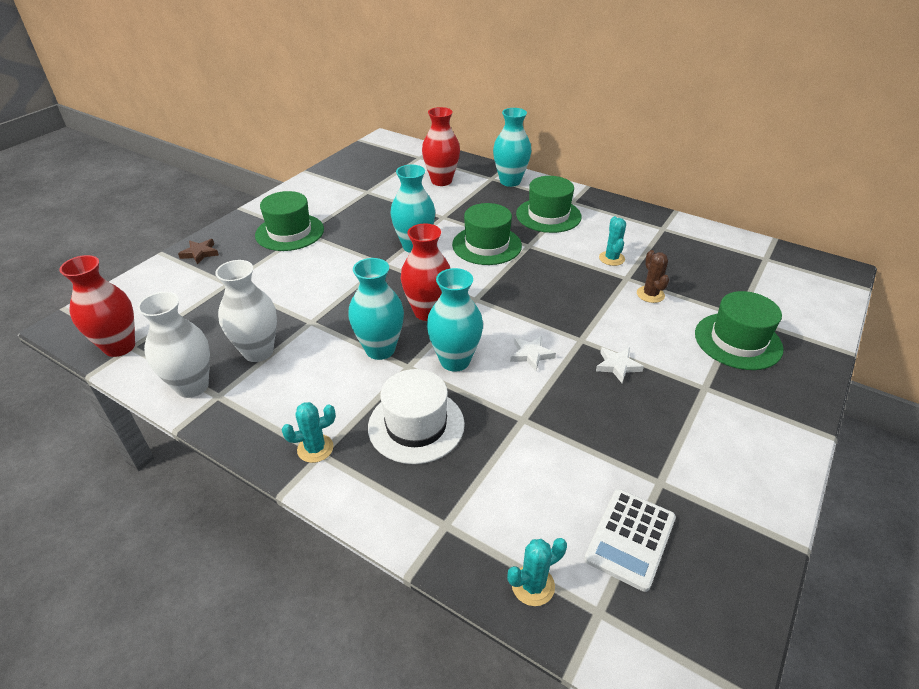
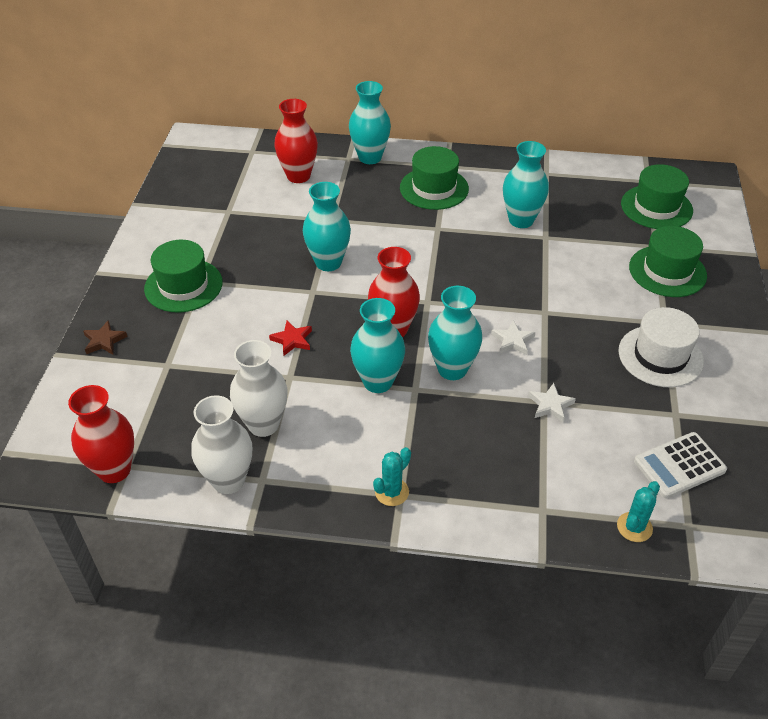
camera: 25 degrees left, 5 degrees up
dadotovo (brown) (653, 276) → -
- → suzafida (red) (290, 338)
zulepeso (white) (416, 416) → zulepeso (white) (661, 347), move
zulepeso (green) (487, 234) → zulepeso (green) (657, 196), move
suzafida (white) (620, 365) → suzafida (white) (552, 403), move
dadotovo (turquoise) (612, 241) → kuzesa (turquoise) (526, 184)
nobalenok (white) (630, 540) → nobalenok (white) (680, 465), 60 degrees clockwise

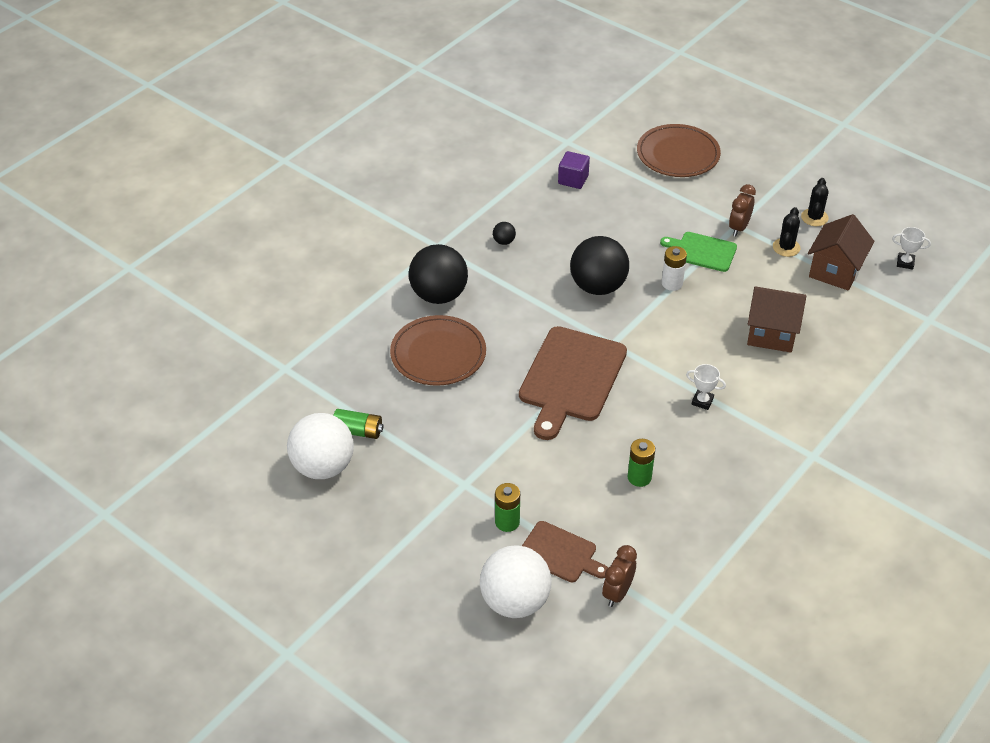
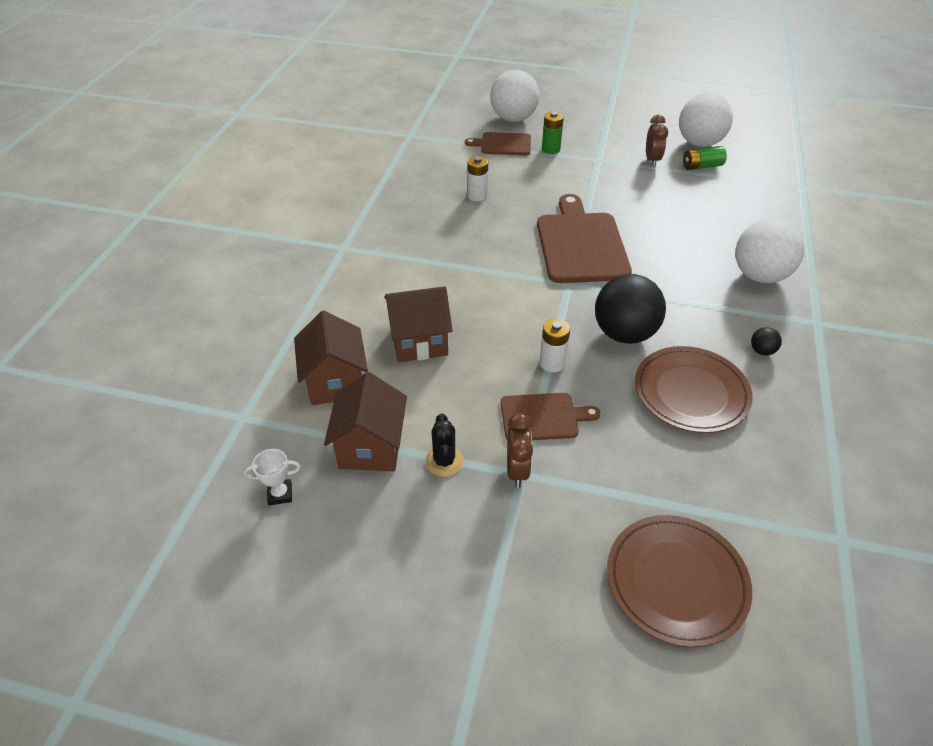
camera: 155 degrees right, 0 degrees up
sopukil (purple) (574, 170) → -
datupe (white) (706, 387) → -
dadotovo (black) (815, 202) → -
- → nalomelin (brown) (331, 357)
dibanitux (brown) (438, 350) → dibanitux (brown) (694, 389), move
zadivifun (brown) (619, 576) → zadivifun (brown) (657, 141), move
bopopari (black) (438, 274) → bopopari (white) (769, 251)
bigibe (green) (641, 463) → bigibe (white) (477, 178)
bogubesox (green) (698, 252) → bogubesox (brown) (550, 416)

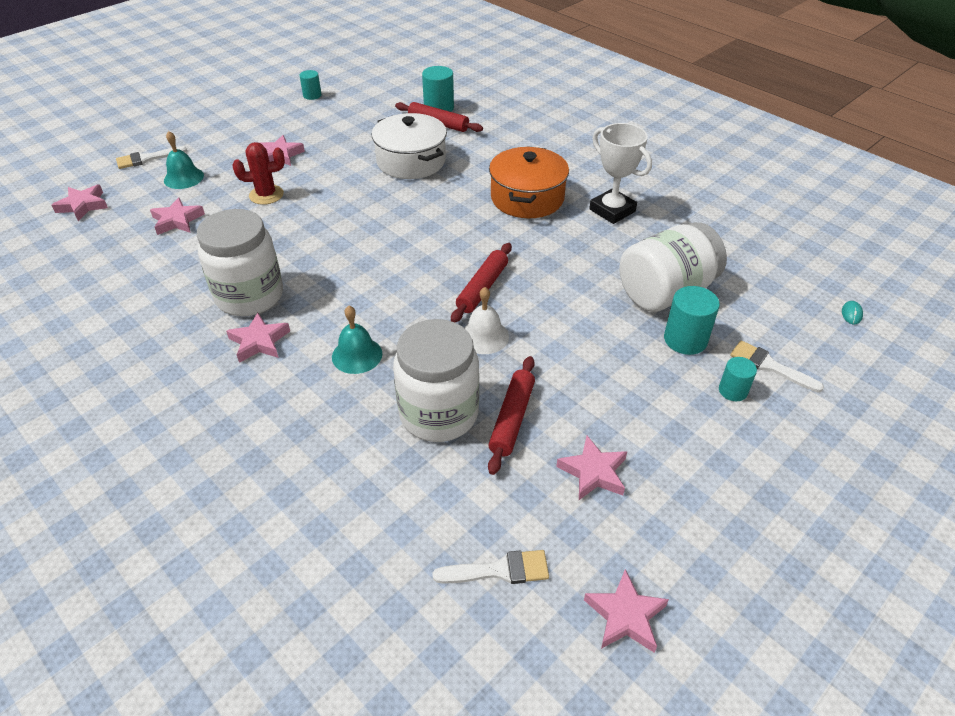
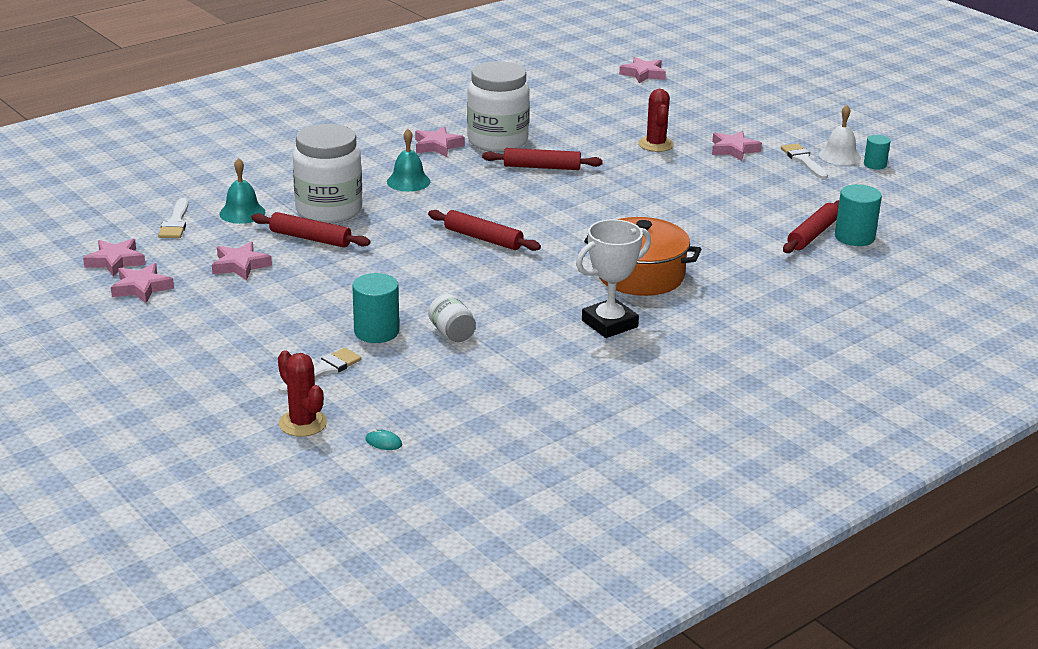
camera: 95 degrees right, 15 degrees down
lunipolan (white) (409, 146) → -
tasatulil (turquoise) (738, 379) → -
- → dadotovo (red) (302, 393)
- → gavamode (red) (542, 159)
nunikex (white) (151, 157) → nunikex (white) (804, 161), move
suzafida (pink) (177, 216) → suzafida (pink) (142, 283), move
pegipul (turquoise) (184, 160) → pegipul (turquoise) (242, 191), move
pegipul (white) (486, 320) → pegipul (white) (840, 135), move
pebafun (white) (673, 267) → pebafun (white) (452, 318), x0.47

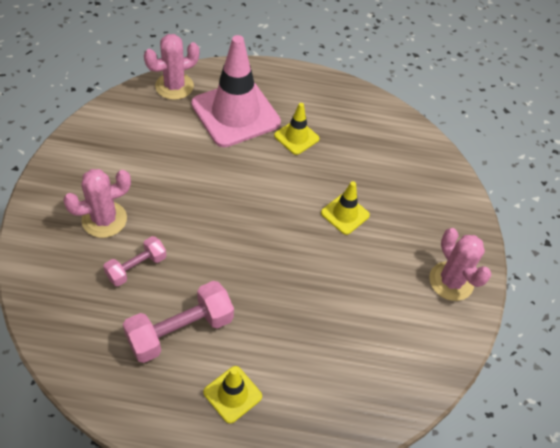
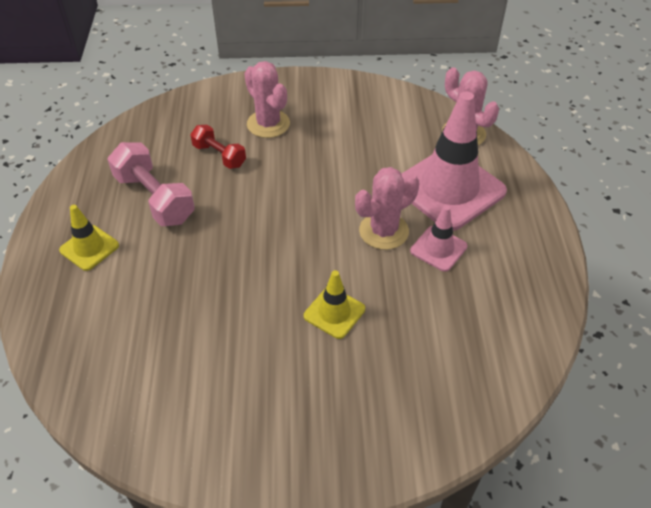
camera: 85 degrees right, 5 degrees down
dadotovo (pink) (460, 264) → dadotovo (pink) (387, 208), move
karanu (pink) (134, 261) → karanu (red) (218, 147)
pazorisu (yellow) (297, 129) → pazorisu (pink) (439, 238)

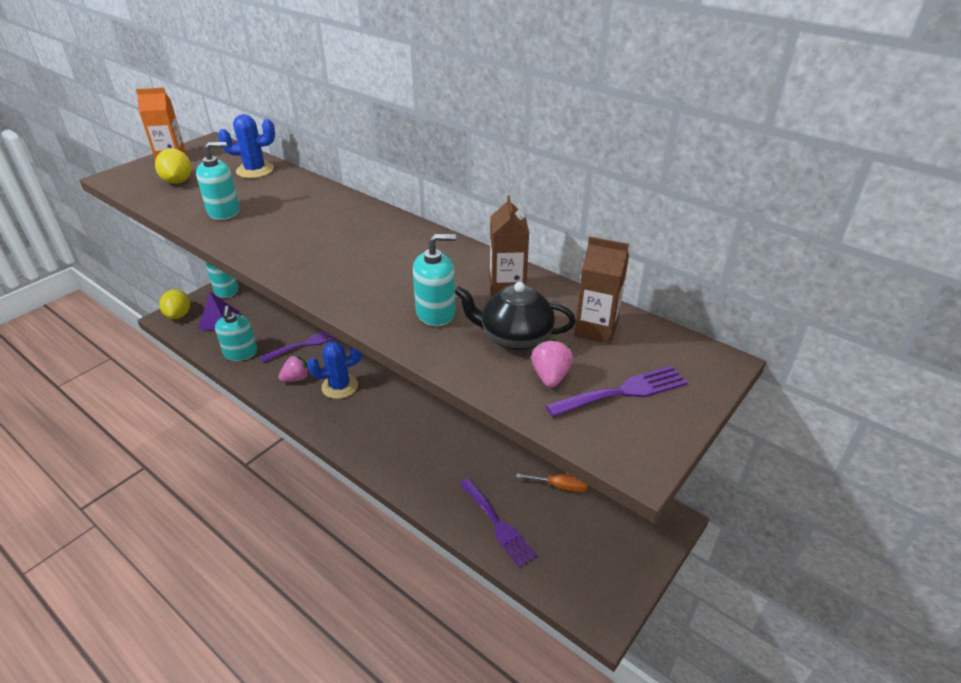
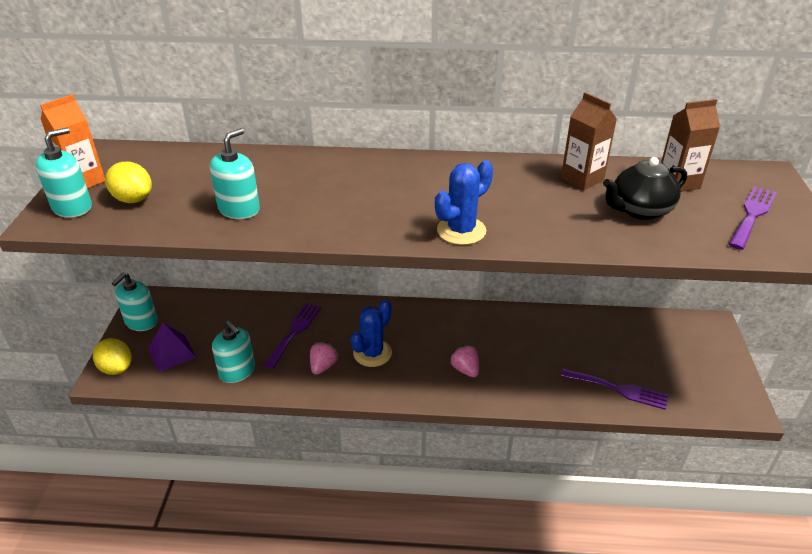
camera: 35 degrees left, 0 degrees up
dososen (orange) (552, 483) → -
dadotovo (blue) (246, 146) → dadotovo (blue) (464, 202), move
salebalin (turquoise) (434, 280) → salebalin (turquoise) (64, 172), move
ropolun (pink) (552, 363) → ropolun (pink) (464, 360), move

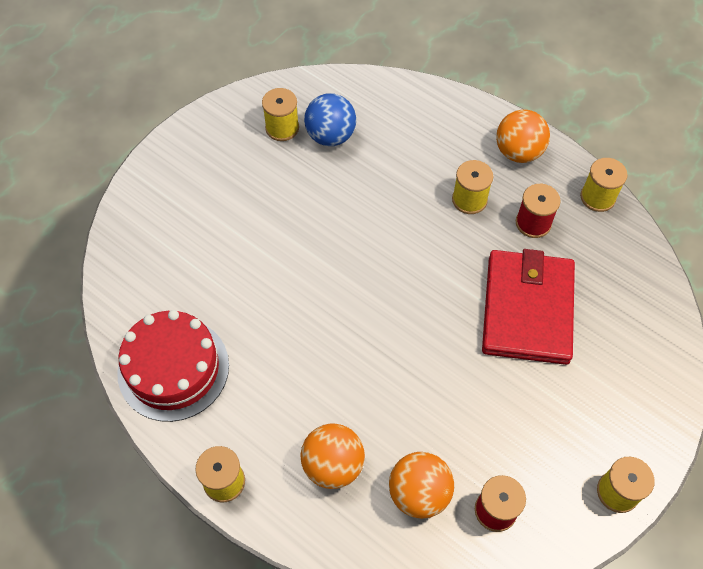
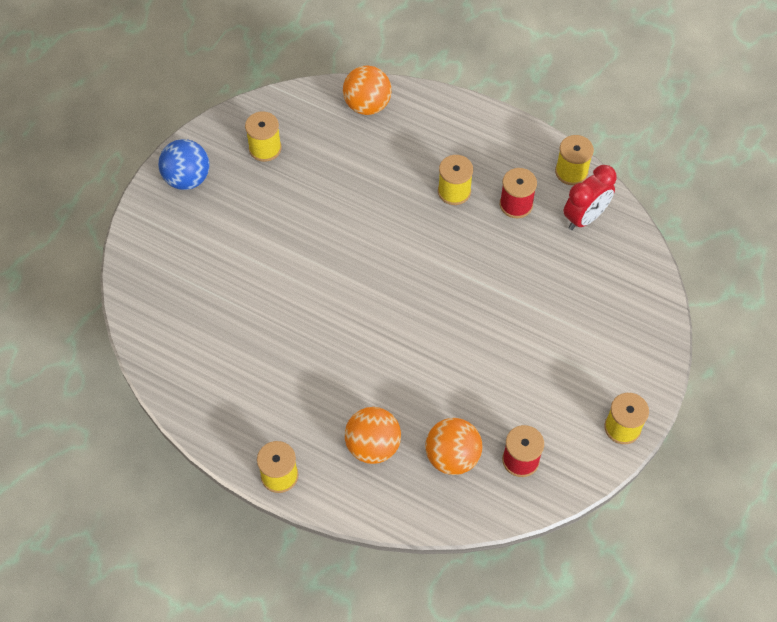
camera: 10 degrees left, 0 degrees up
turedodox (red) (173, 366) → -
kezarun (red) (528, 307) → -
- → zadivifun (red) (590, 197)
bopopari (blue) (330, 119) → bopopari (blue) (183, 164), move
bopopari (orange) (523, 136) → bopopari (orange) (367, 90), move

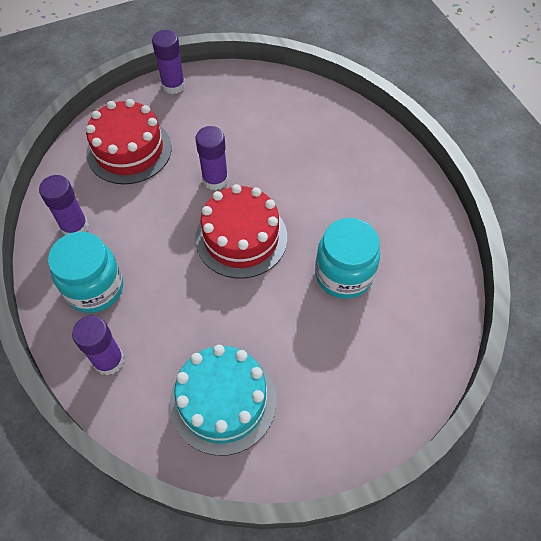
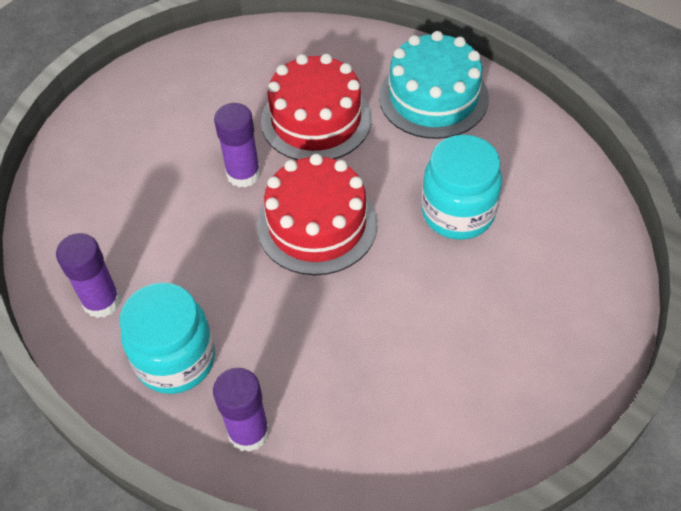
camera: 25 degrees left, 5 degrees down
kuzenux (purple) (168, 62) → -
turedodox (red) (128, 141) → turedodox (red) (316, 107), move
turedodox (turquoise) (223, 400) → turedodox (turquoise) (434, 85), move

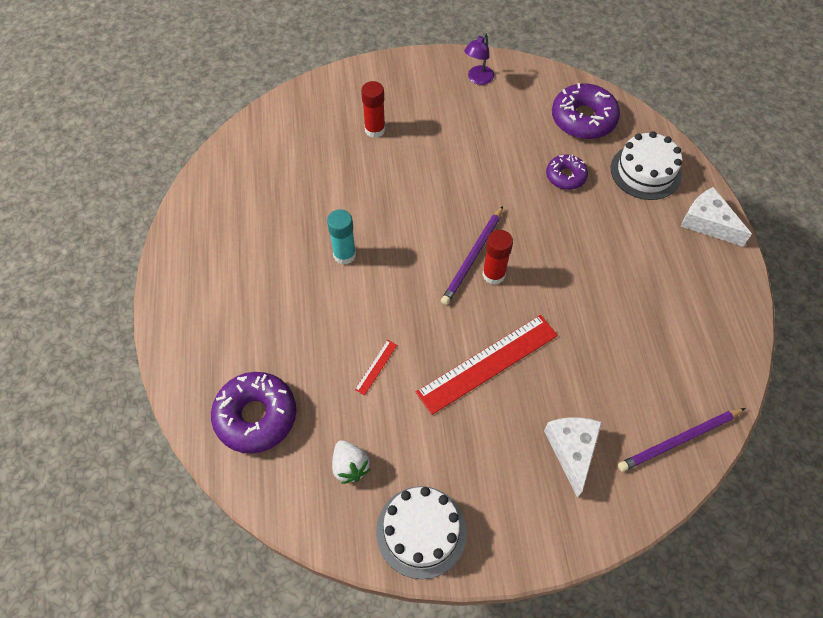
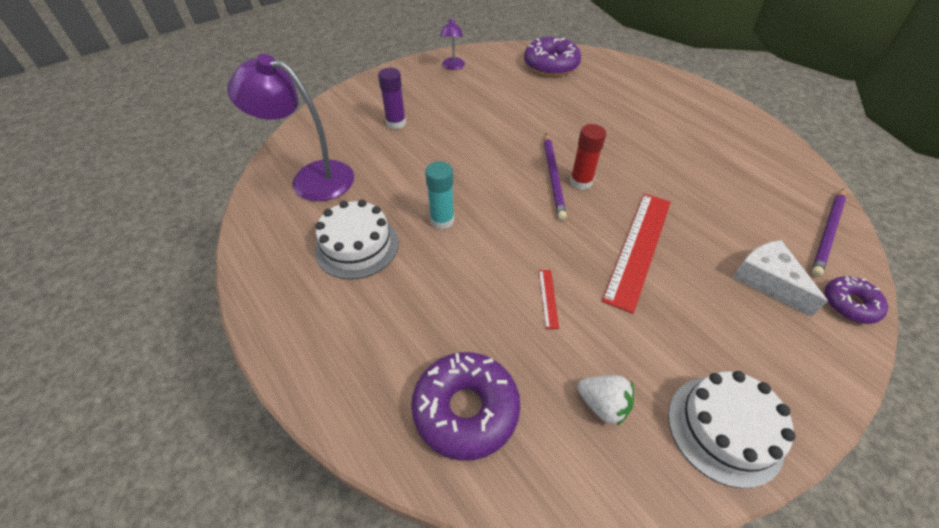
camera: 30 degrees left, 10 degrees down
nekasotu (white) (716, 217) → -
- → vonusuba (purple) (290, 127)
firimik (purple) (567, 172) → firimik (purple) (856, 300), move
turedodox (white) (646, 165) → turedodox (white) (357, 239), move
kuzenux (red) (373, 109) → kuzenux (purple) (392, 98)

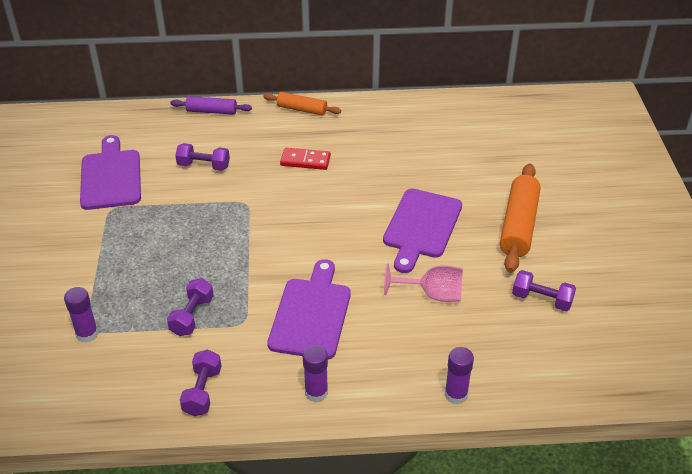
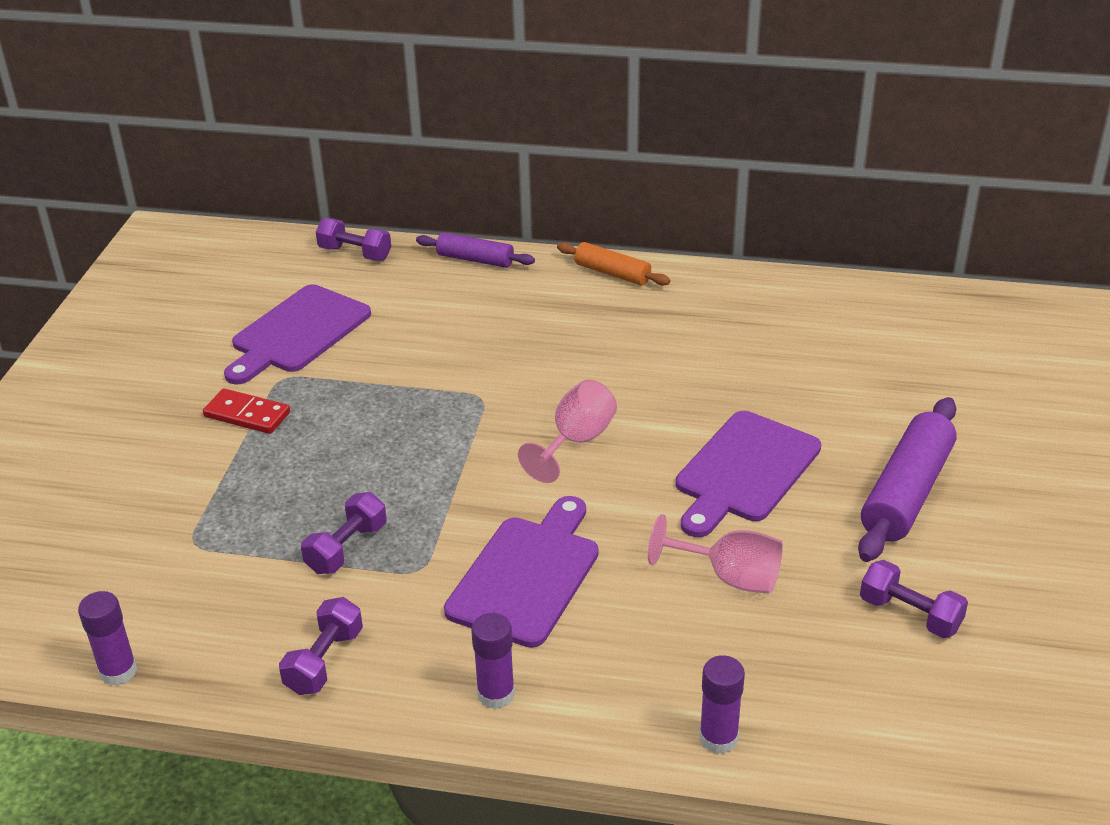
camera: 15 degrees right, 5 degrees down
- → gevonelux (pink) (567, 431)
kuzenux (purple) (81, 315) → kuzenux (purple) (107, 638), move
karanu (purple) (202, 157) → karanu (purple) (353, 239), move
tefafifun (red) (305, 159) → tefafifun (red) (246, 411), move
gavamode (orange) (520, 218) → gavamode (purple) (907, 479)
bogubesox (purple) (110, 172) → bogubesox (purple) (297, 334), 150 degrees counterclockwise

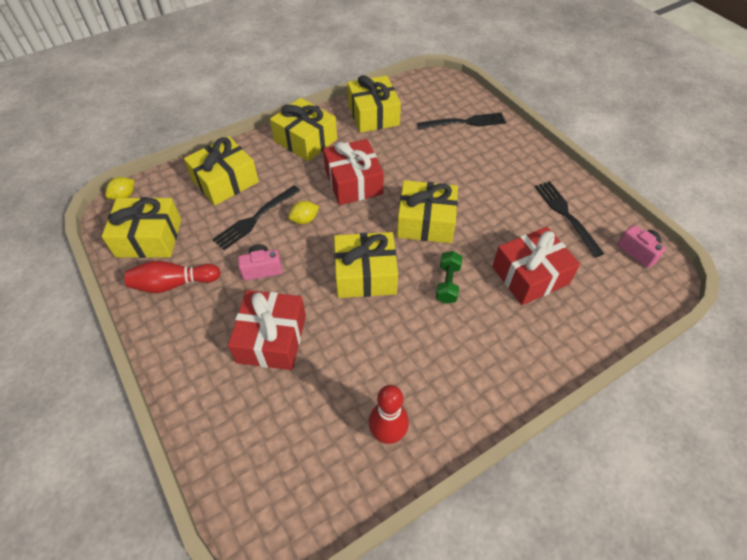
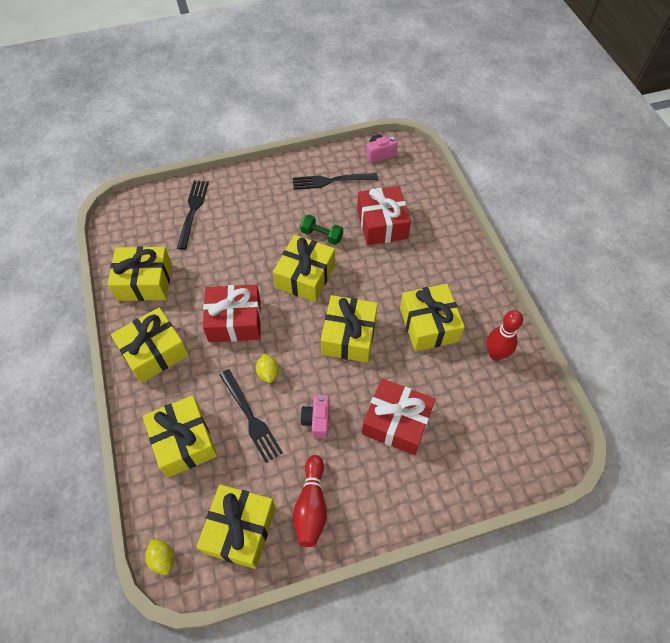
camera: 75 degrees left, 5 degrees up
- → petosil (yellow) (432, 317)
karanu (green) (449, 277) → karanu (green) (321, 230), move

